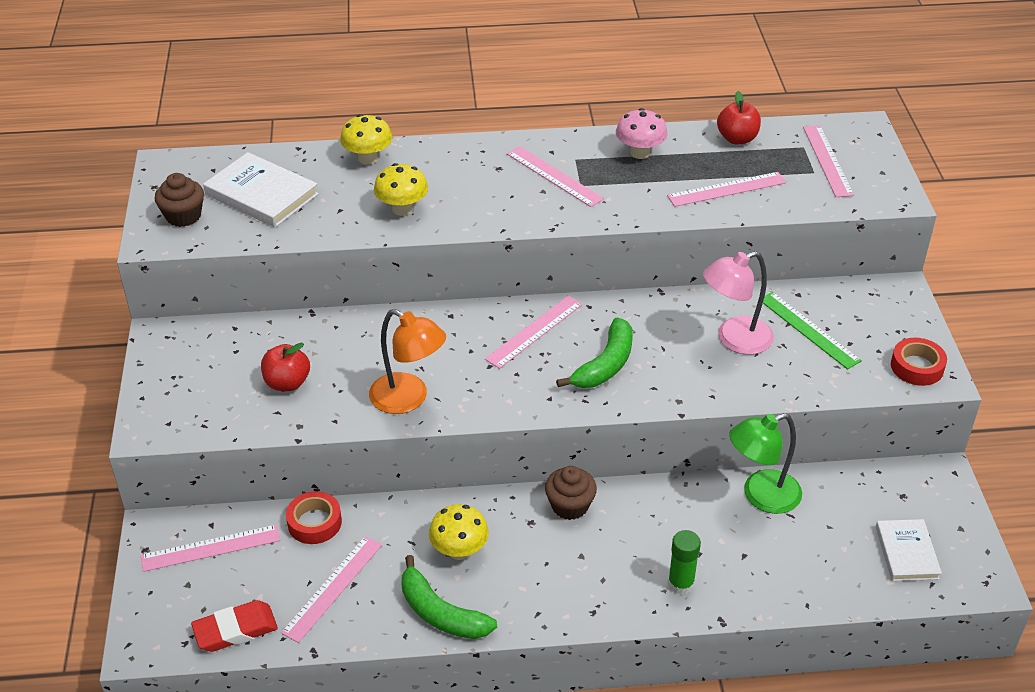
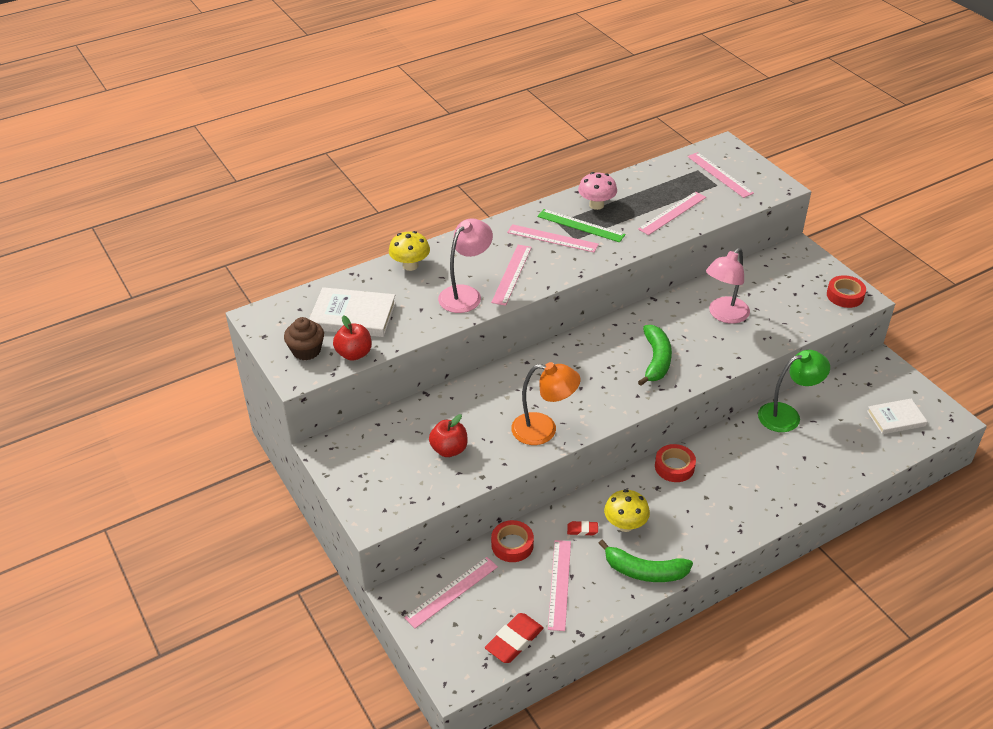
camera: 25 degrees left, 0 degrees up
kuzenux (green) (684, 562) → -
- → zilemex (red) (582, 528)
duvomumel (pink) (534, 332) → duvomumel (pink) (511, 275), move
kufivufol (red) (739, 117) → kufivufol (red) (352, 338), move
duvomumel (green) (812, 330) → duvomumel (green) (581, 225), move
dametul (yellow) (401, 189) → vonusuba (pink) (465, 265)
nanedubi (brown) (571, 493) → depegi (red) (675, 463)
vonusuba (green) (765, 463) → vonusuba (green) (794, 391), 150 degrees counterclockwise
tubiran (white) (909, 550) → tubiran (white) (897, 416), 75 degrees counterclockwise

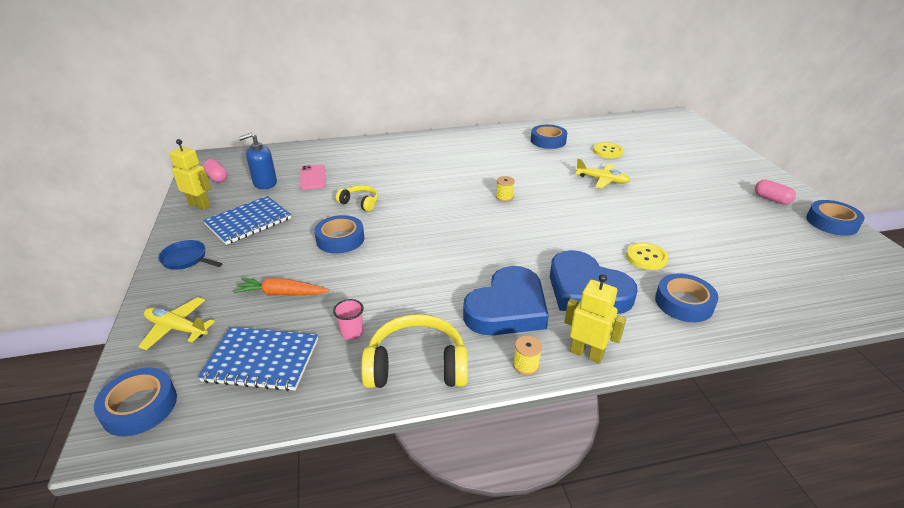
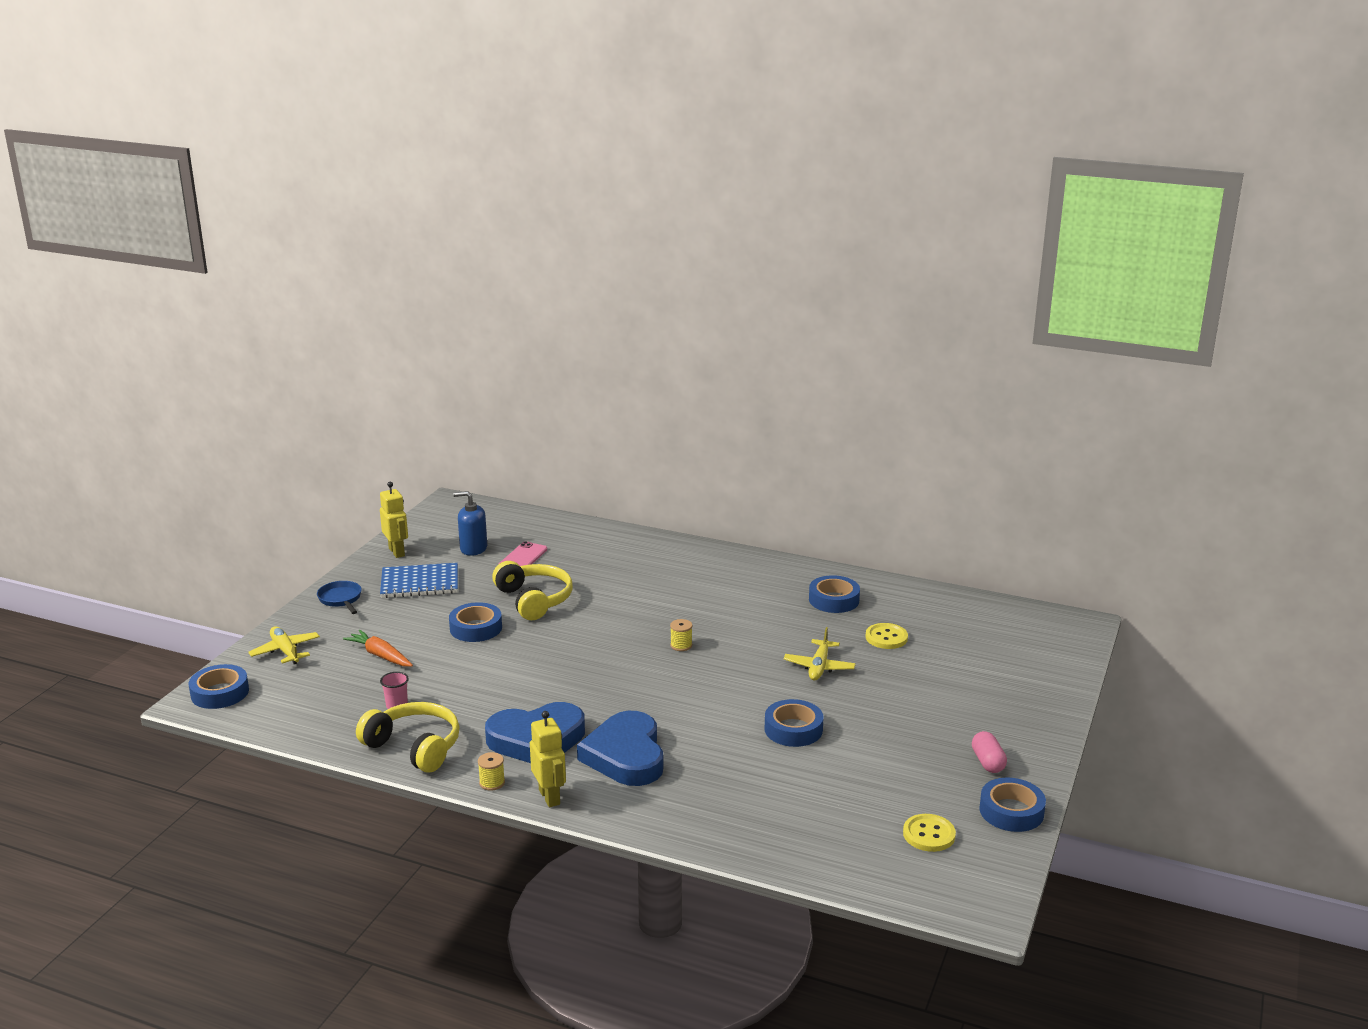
camera: 35 degrees right, 10 degrees down
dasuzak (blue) (258, 359) → -
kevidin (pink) (215, 171) → -
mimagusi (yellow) (647, 256) → mimagusi (yellow) (929, 833), move
depegi (blue) (686, 297) → depegi (blue) (794, 723), move
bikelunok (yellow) (602, 173) → bikelunok (yellow) (820, 653), 45 degrees clockwise
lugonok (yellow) (357, 198) → lugonok (yellow) (532, 590), x1.77

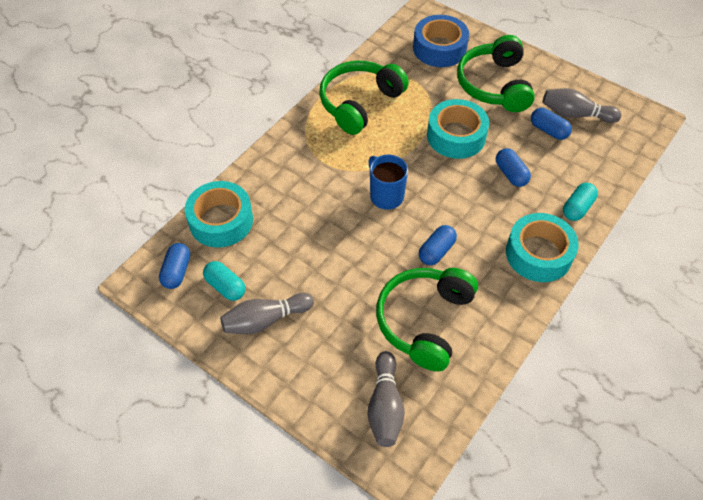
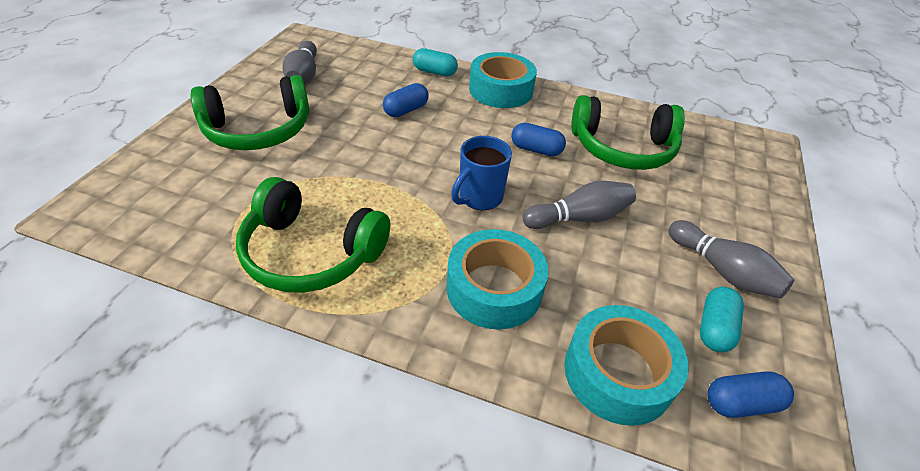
camera: 110 degrees left, 10 degrees down
depegi (blue) (441, 41) → -
kevidin (blue) (551, 124) → -
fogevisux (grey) (386, 399) → fogevisux (grey) (579, 205), move
depegi (turquoise) (458, 129) → depegi (turquoise) (498, 279), move

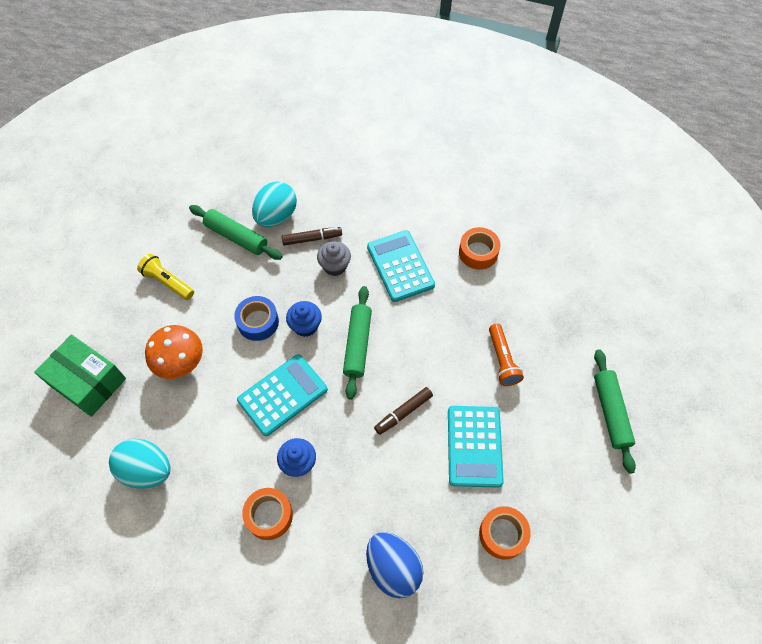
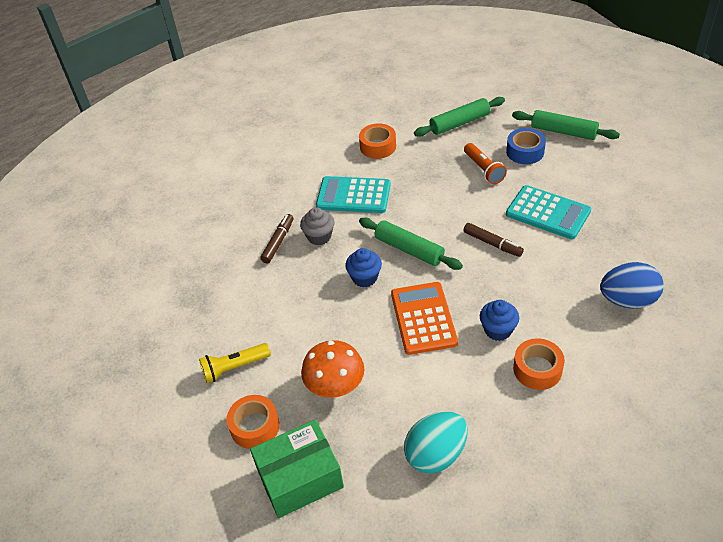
camera: 55 degrees left, 15 degrees down
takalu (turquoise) (274, 204) → -
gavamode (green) (236, 232) → gavamode (green) (459, 117), move
depegi (blue) (256, 318) → depegi (blue) (526, 146), move
depegi (orange) (505, 532) → depegi (orange) (253, 422), move
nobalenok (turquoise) (282, 395) → nobalenok (orange) (424, 318)
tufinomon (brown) (403, 411) → tufinomon (brown) (493, 240), 45 degrees counterclockwise
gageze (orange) (506, 355) → gageze (orange) (485, 163), 45 degrees clockwise

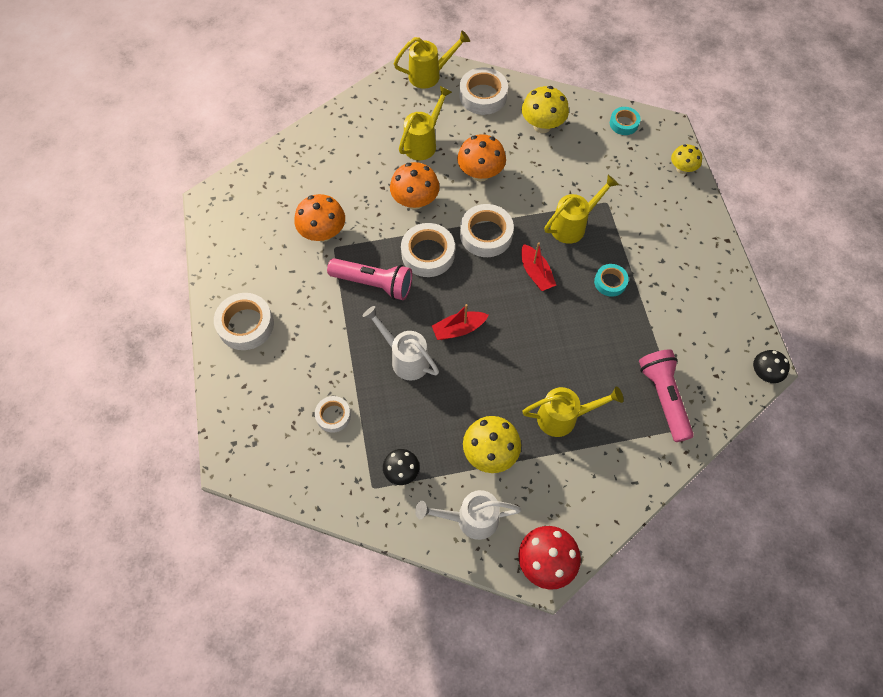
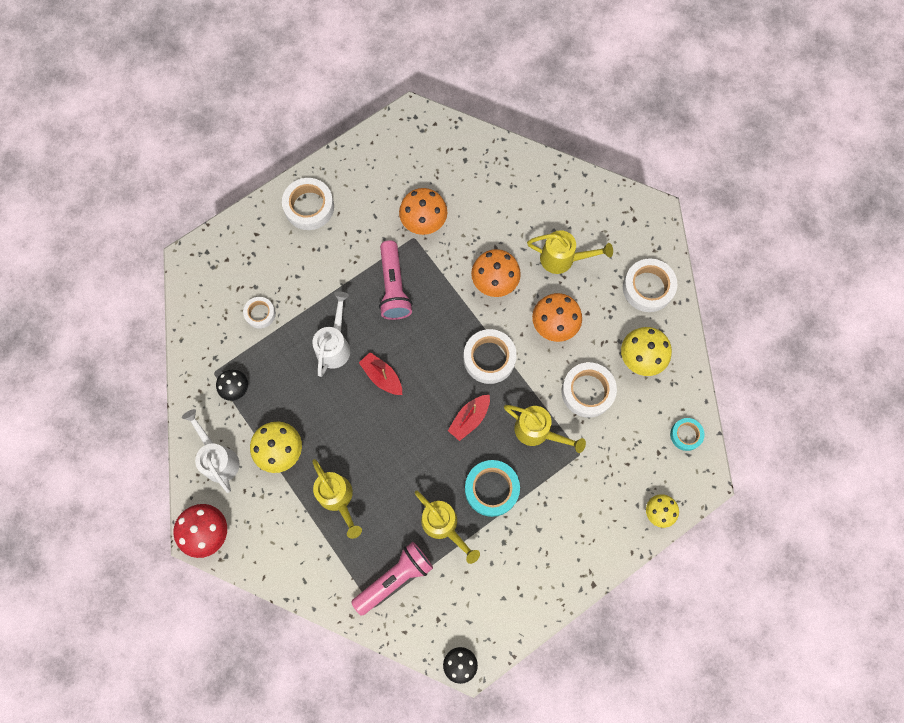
camera: 65 degrees right, 10 degrees up
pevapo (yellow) (431, 60) → pevapo (yellow) (447, 527), move
depegi (white) (428, 250) → depegi (white) (589, 390), move
depegi (turquoise) (611, 280) → depegi (turquoise) (492, 488), x1.69

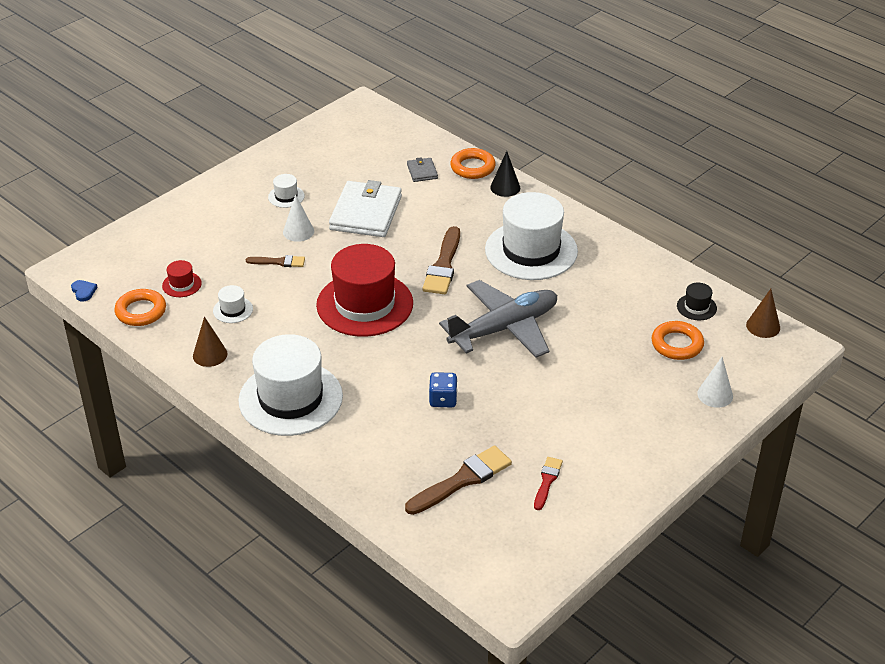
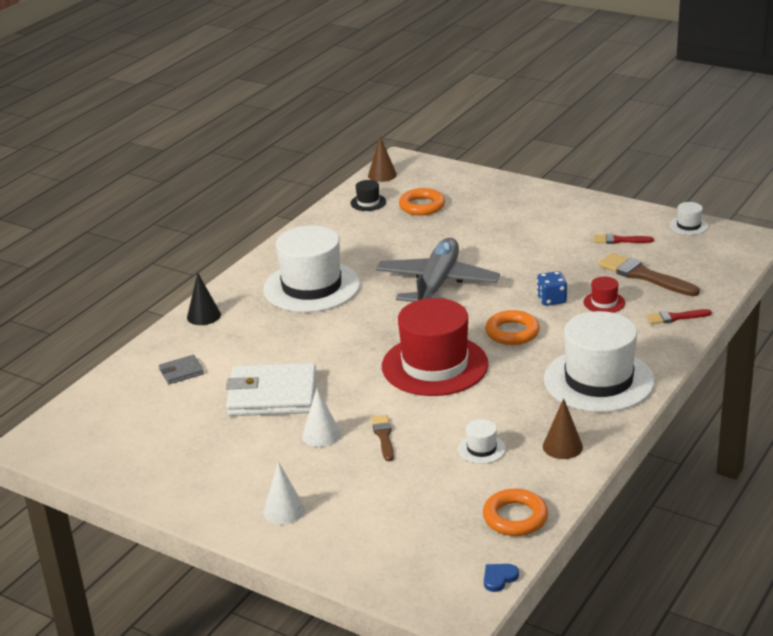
camera: 100 degrees left, 10 degrees down
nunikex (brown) (441, 260) → -
- → nunikex (red) (679, 316)
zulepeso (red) (182, 278) → zulepeso (red) (604, 295), move
zulepeso (white) (286, 191) → zulepeso (white) (688, 218), move
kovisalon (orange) (473, 163) → kovisalon (orange) (512, 327), move
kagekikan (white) (715, 382) → kagekikan (white) (284, 493), move
bikelunok (grey) (498, 319) → bikelunok (grey) (438, 270), 60 degrees clockwise

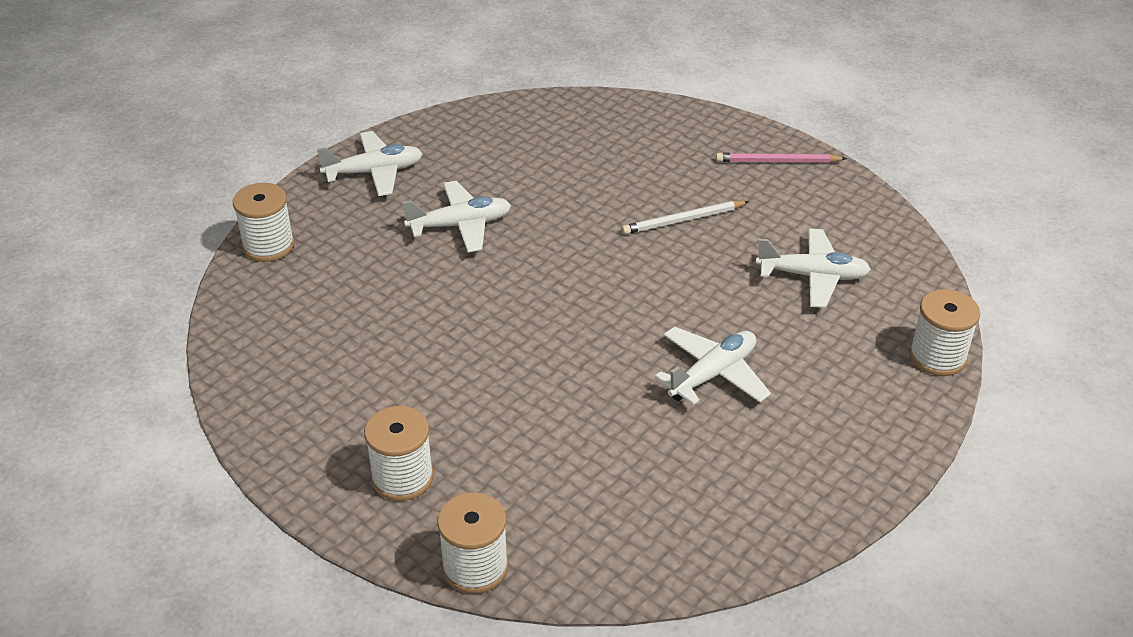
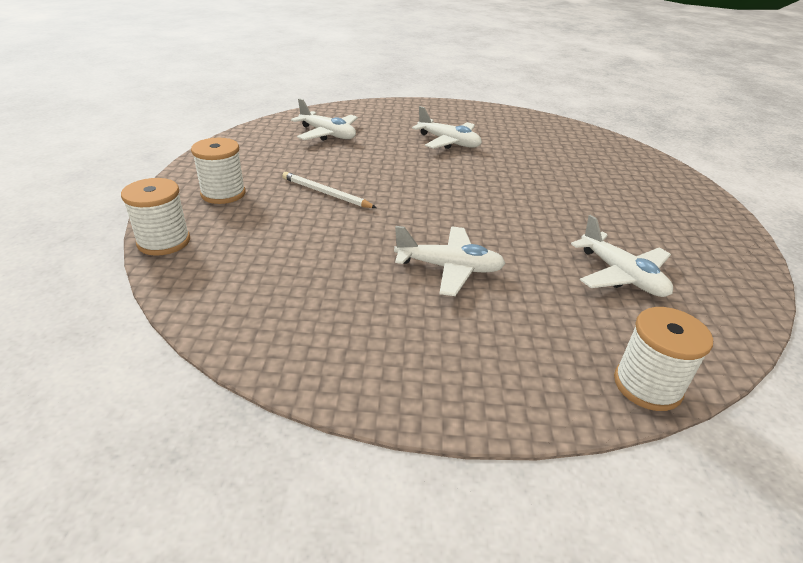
camera: 50 degrees right, 5 degrees down
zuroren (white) (263, 222) → -
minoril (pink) (781, 158) → -
bikelunok (white) (370, 163) → bikelunok (white) (324, 119), move
minoril (white) (685, 218) → minoril (white) (329, 190), move

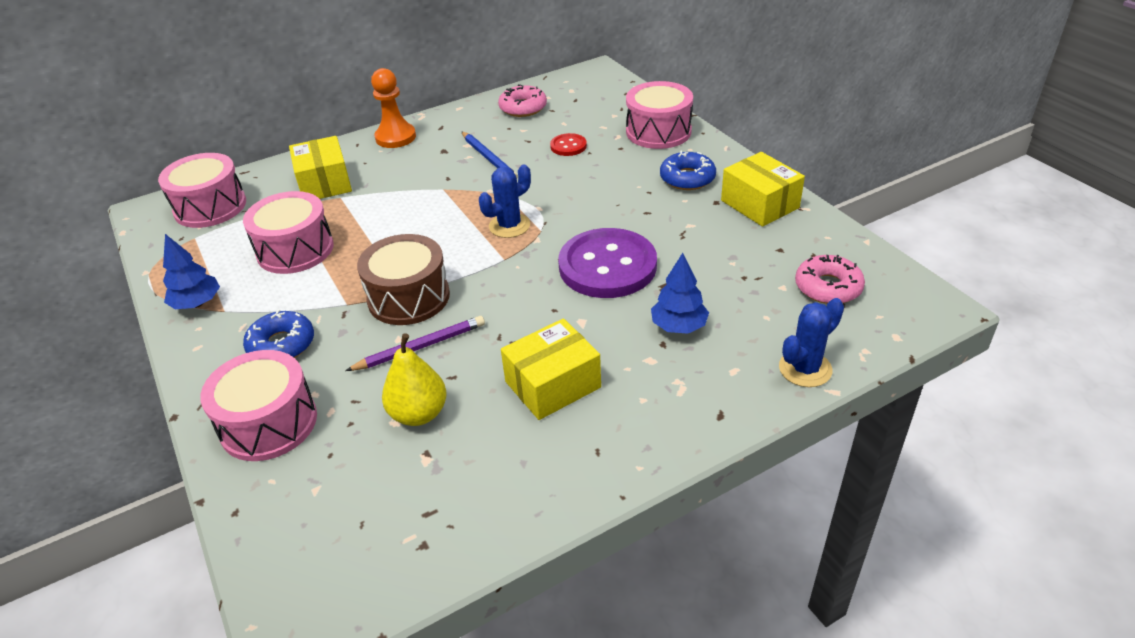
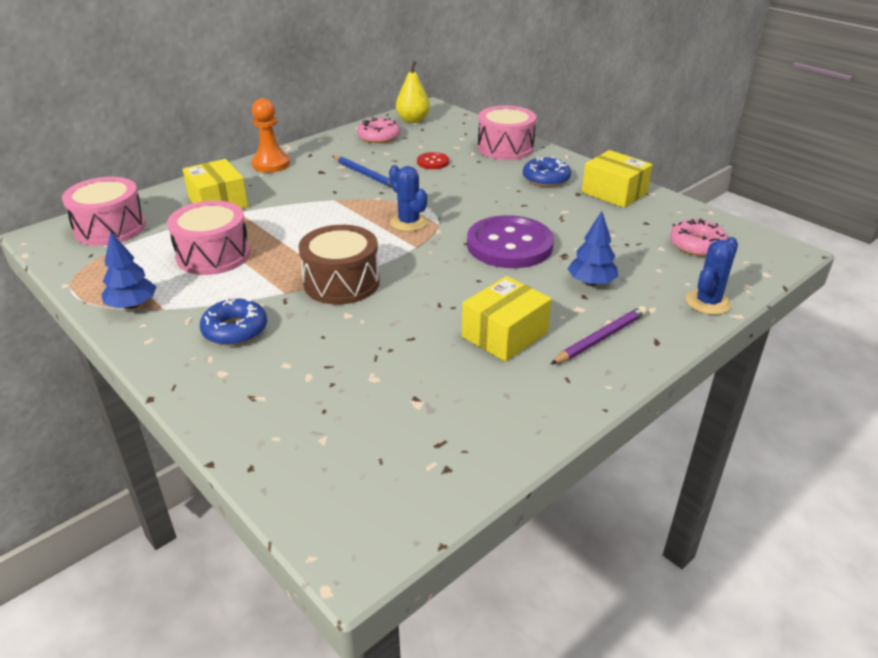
camera: 15 degrees left, 5 degrees down
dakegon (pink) (258, 405) → -
minoril (purple) (415, 343) → minoril (purple) (599, 335), move
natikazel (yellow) (414, 379) → natikazel (yellow) (413, 92), move
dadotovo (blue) (505, 201) → dadotovo (blue) (408, 198), 75 degrees counterclockwise

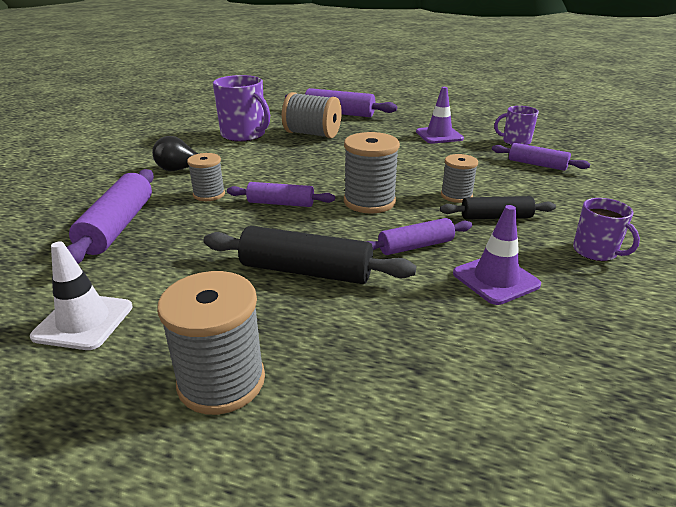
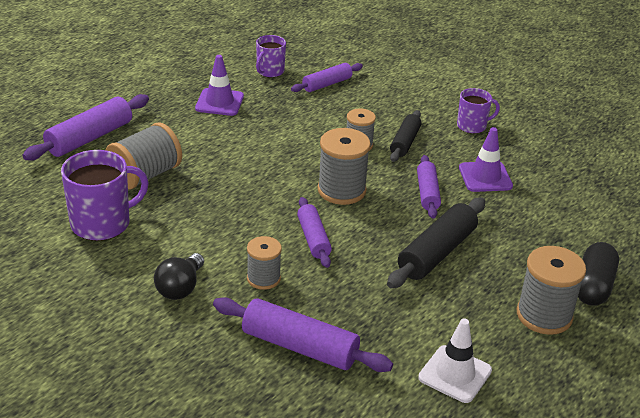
camera: 70 degrees left, 5 degrees up
- → kevidin (black) (598, 274)
gavamode (purple) (281, 194) → gavamode (purple) (314, 232), 45 degrees counterclockwise

